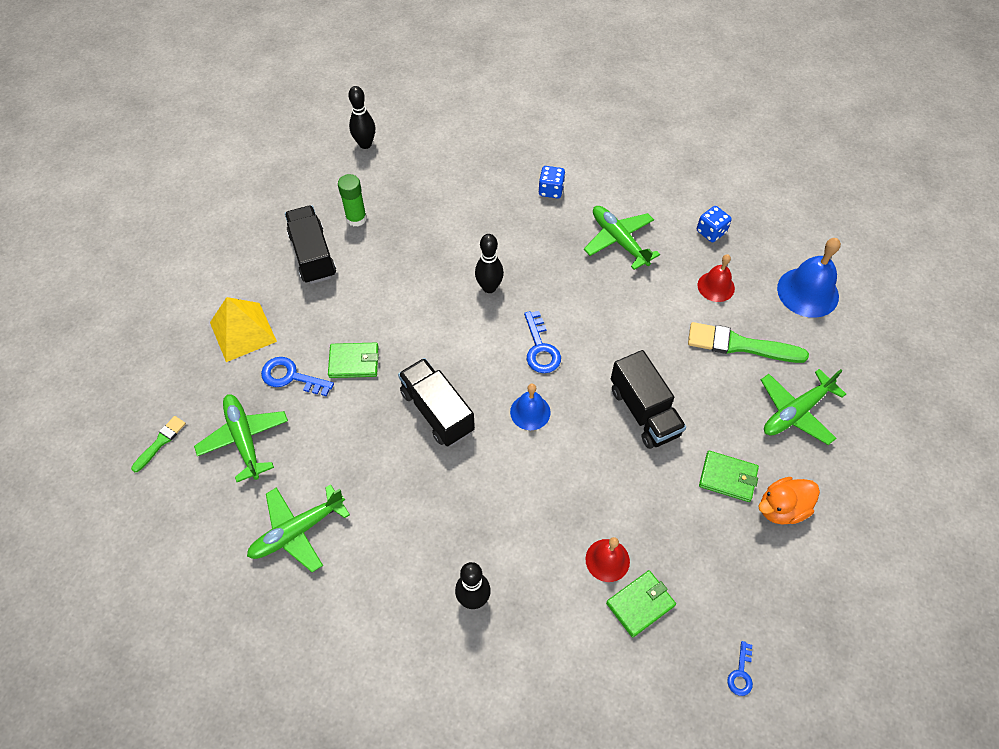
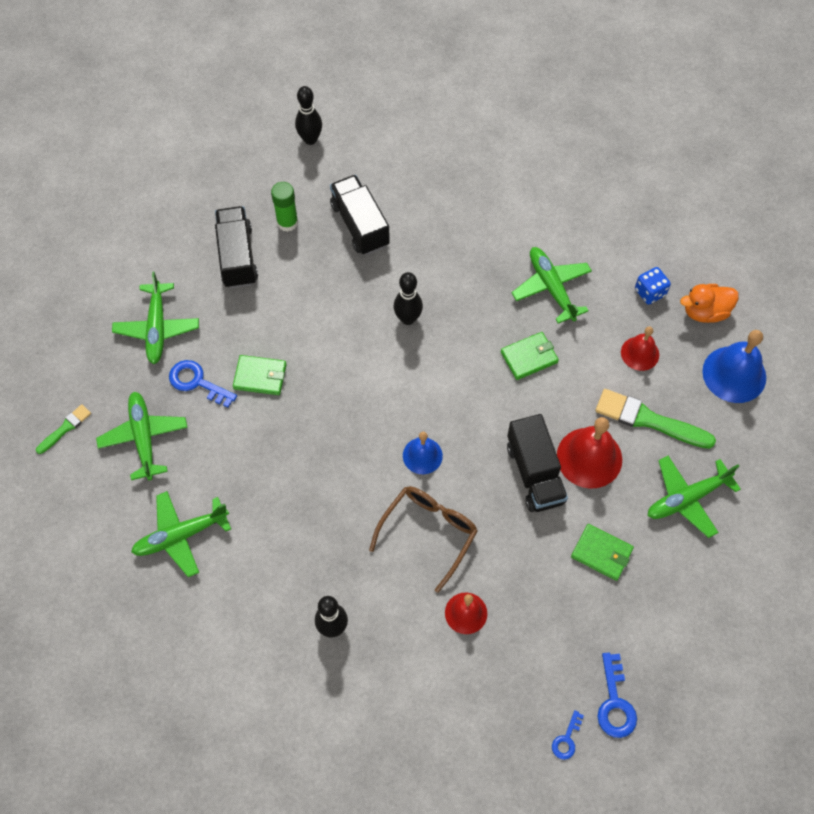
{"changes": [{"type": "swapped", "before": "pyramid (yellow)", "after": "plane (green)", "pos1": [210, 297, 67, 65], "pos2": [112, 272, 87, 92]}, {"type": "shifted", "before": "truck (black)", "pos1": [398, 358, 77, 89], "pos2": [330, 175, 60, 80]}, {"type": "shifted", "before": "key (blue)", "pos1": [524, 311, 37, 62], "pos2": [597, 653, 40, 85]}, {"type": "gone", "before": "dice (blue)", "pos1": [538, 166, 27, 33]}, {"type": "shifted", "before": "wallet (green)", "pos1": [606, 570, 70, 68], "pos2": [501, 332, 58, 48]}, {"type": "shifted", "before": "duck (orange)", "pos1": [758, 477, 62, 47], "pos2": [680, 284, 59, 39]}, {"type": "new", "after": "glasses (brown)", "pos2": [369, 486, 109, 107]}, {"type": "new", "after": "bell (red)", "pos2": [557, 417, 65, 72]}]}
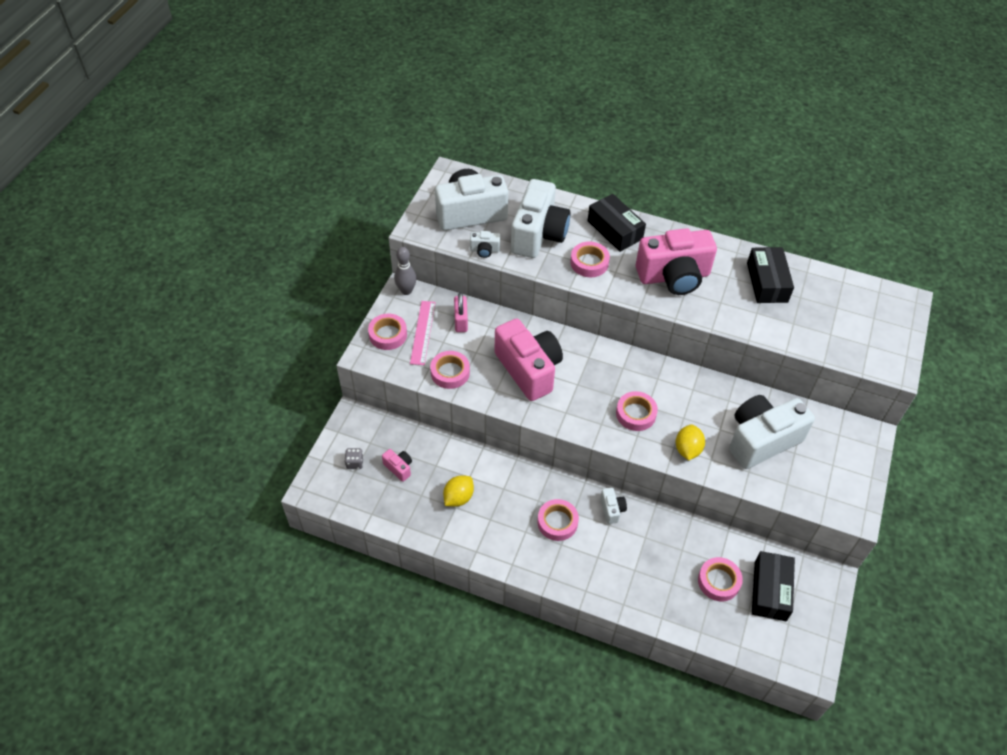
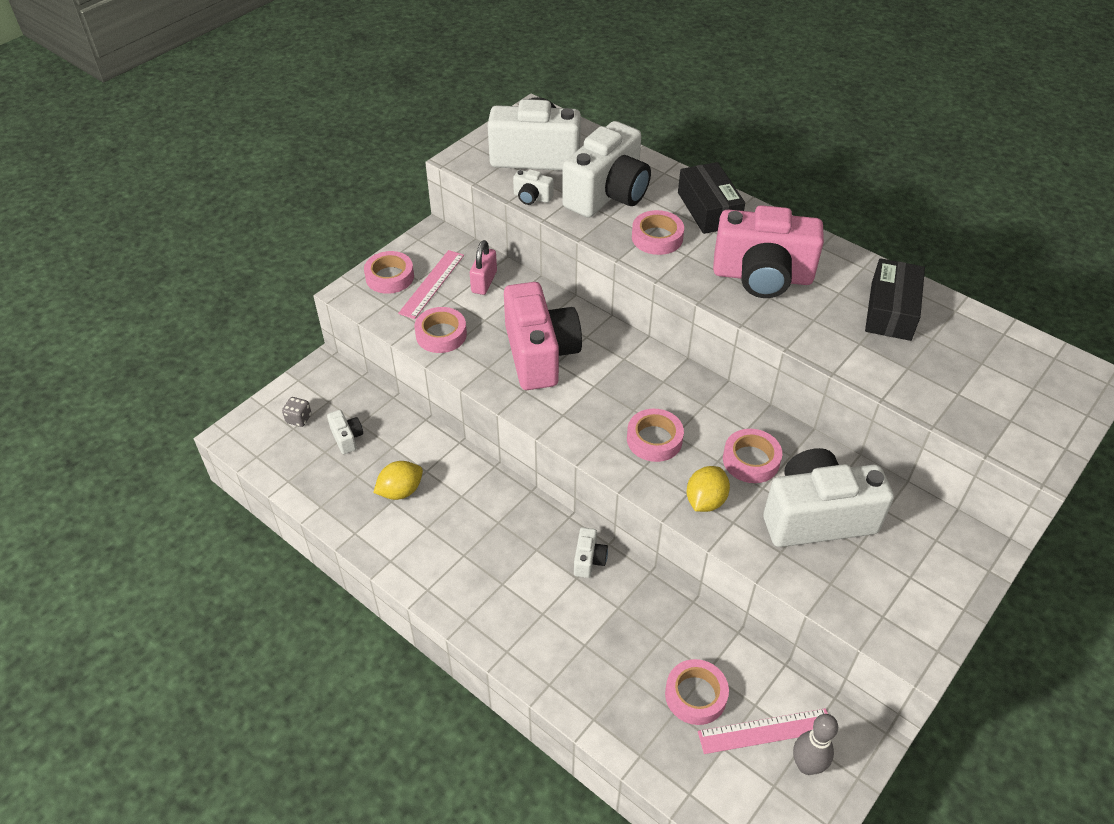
{"changes": [{"type": "repainted", "before": "camera (pink)", "after": "camera (white)", "pos1": [382, 449, 30, 33], "pos2": [327, 410, 36, 44]}, {"type": "shifted", "before": "bowling pin (grey)", "pos1": [394, 247, 22, 48], "pos2": [793, 714, 45, 61]}, {"type": "shifted", "before": "tape (pink)", "pos1": [537, 499, 42, 42], "pos2": [723, 429, 59, 54]}, {"type": "swapped", "before": "box (black)", "after": "ruler (pink)", "pos1": [752, 551, 43, 70], "pos2": [698, 708, 130, 46]}]}
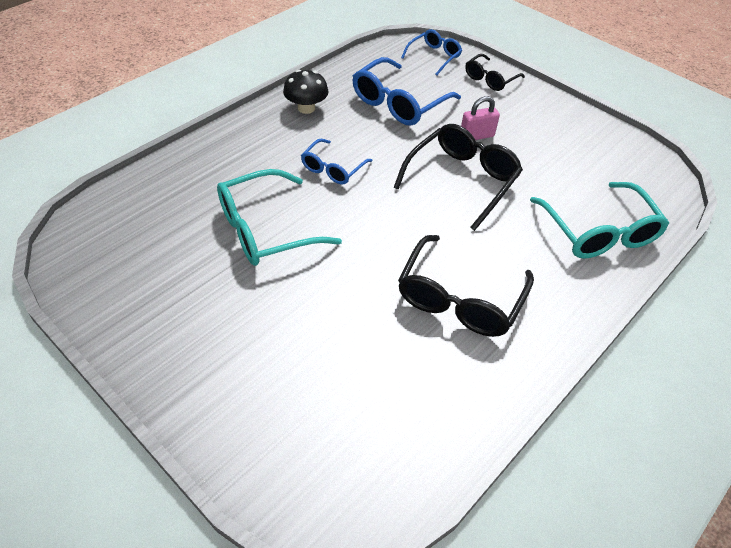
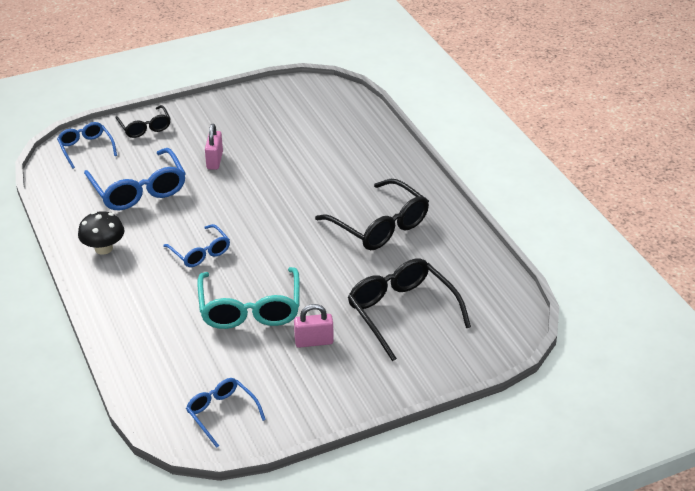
{"changes": [{"type": "shifted", "before": "glasses (black)", "pos1": [394, 124, 129, 107], "pos2": [348, 259, 123, 103]}, {"type": "gone", "before": "glasses (turquoise)", "pos1": [530, 182, 139, 77]}, {"type": "new", "after": "glasses (blue)", "pos2": [186, 378, 80, 70]}, {"type": "new", "after": "padlock (pink)", "pos2": [294, 304, 39, 44]}]}
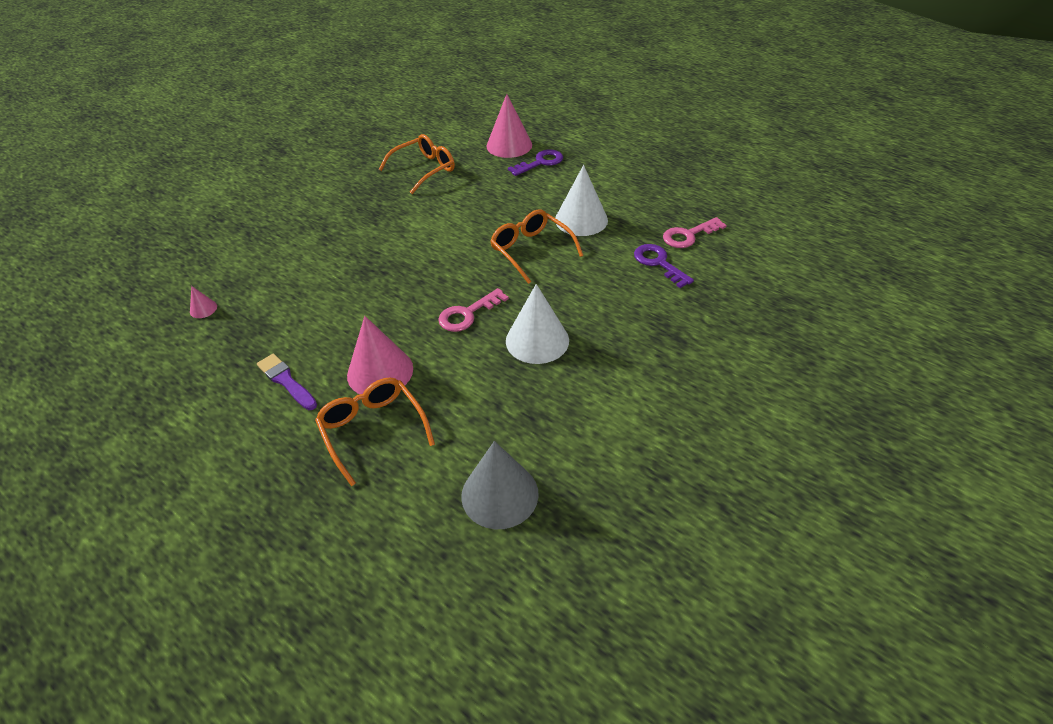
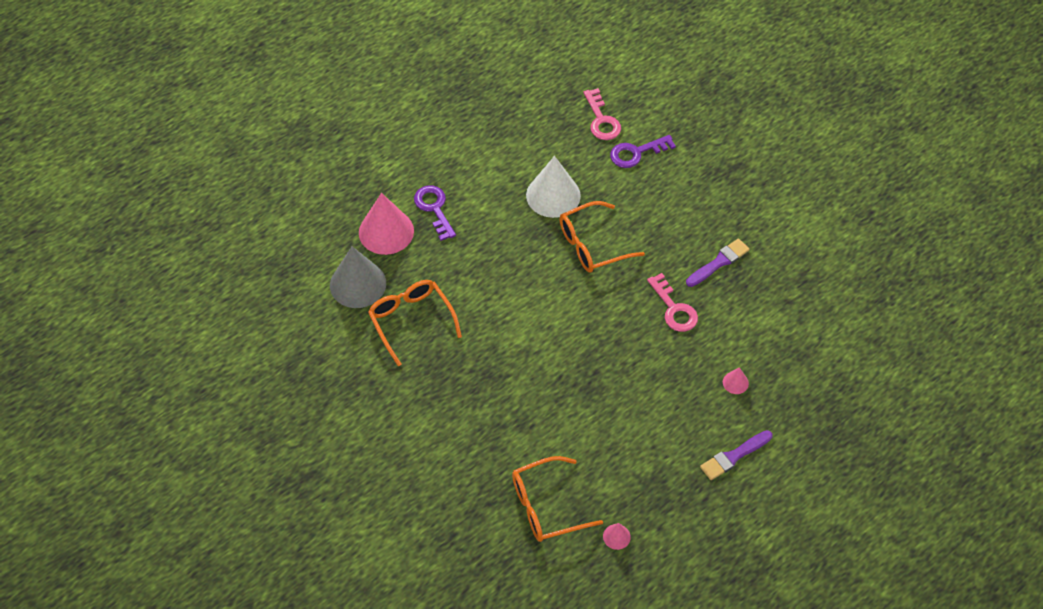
{"changes": [{"type": "shifted", "before": "glasses (orange)", "pos1": [315, 377, 120, 109], "pos2": [512, 456, 91, 86]}, {"type": "scaled", "before": "cone (pink)", "pos1": [347, 316, 66, 78], "pos2": [723, 367, 26, 27], "scale": 0.44}, {"type": "shifted", "before": "cone (grey)", "pos1": [461, 441, 78, 88], "pos2": [330, 247, 56, 61]}, {"type": "swapped", "before": "cone (white)", "after": "brush (purple)", "pos1": [506, 284, 63, 80], "pos2": [686, 239, 64, 48]}]}
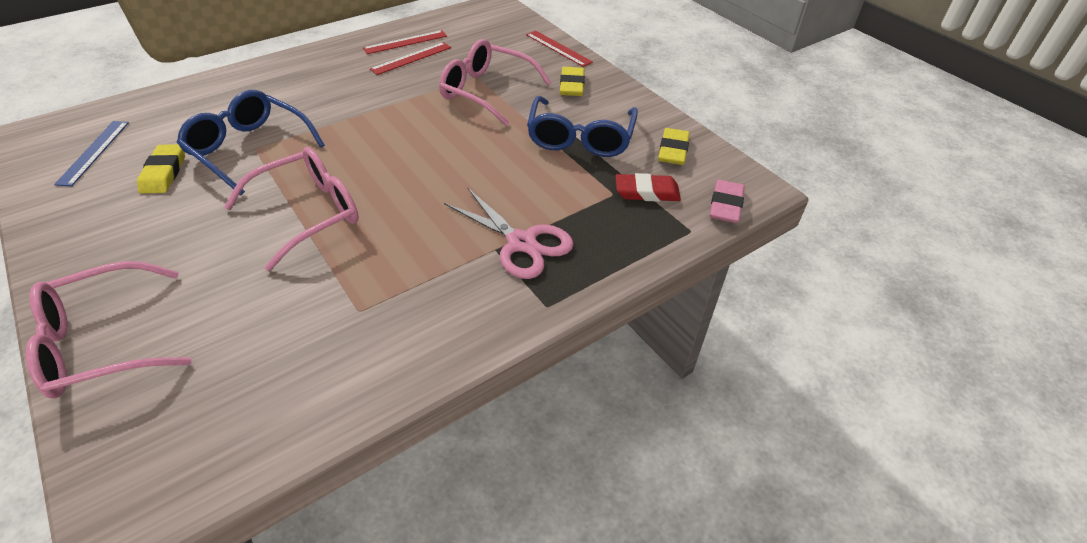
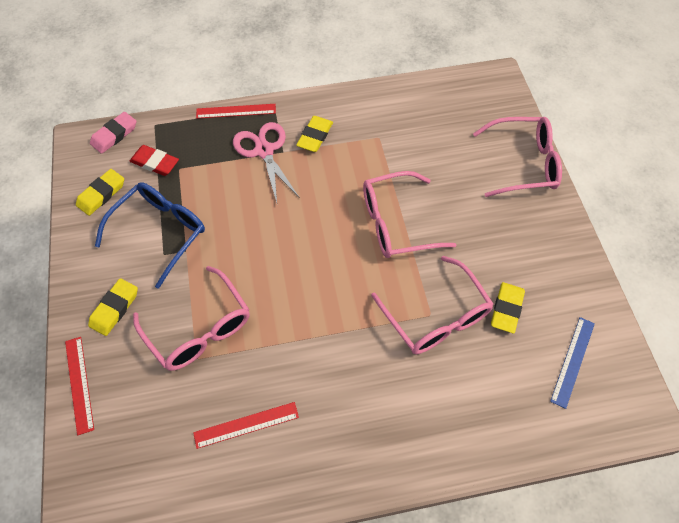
{"changes": [{"type": "repainted", "before": "glasses (blue)", "after": "glasses (pink)", "pos1": [177, 90, 148, 105], "pos2": [371, 256, 123, 98]}, {"type": "shifted", "before": "ruler (red)", "pos1": [363, 30, 84, 24], "pos2": [196, 104, 80, 15]}, {"type": "new", "after": "eraser (yellow)", "pos2": [296, 116, 37, 36]}]}
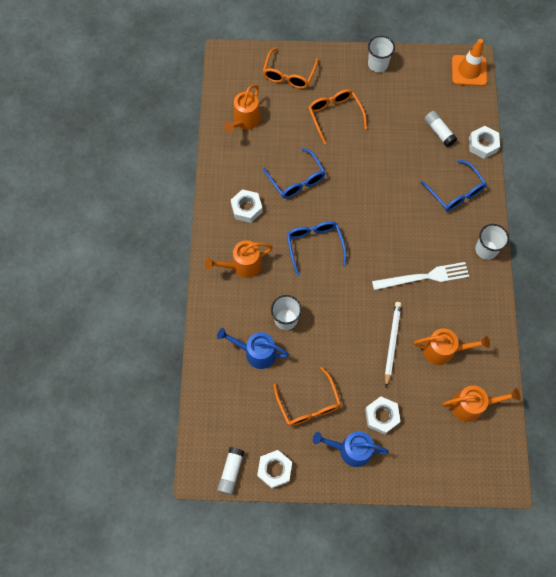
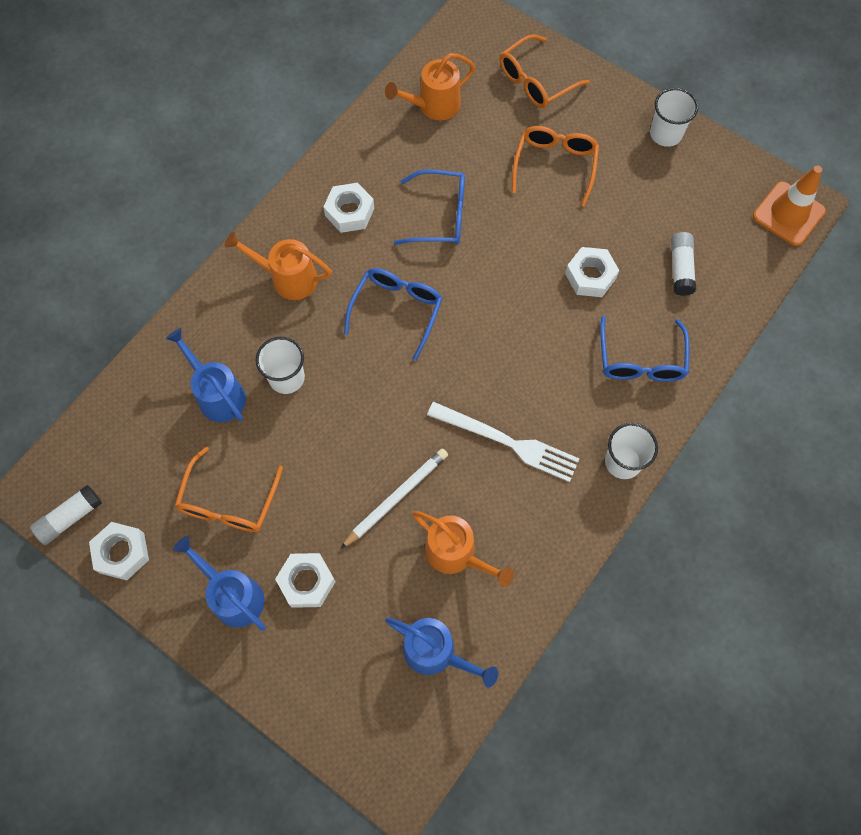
{"changes": [{"type": "rotated", "before": "glasses (blue)", "pos1": [263, 148, 63, 51], "pos2": [394, 169, 71, 76], "turn": -90}, {"type": "repainted", "before": "watering can (orange)", "after": "watering can (blue)", "pos1": [443, 386, 77, 36], "pos2": [385, 618, 113, 69]}, {"type": "shifted", "before": "nut (white)", "pos1": [469, 126, 31, 33], "pos2": [565, 247, 54, 50]}]}
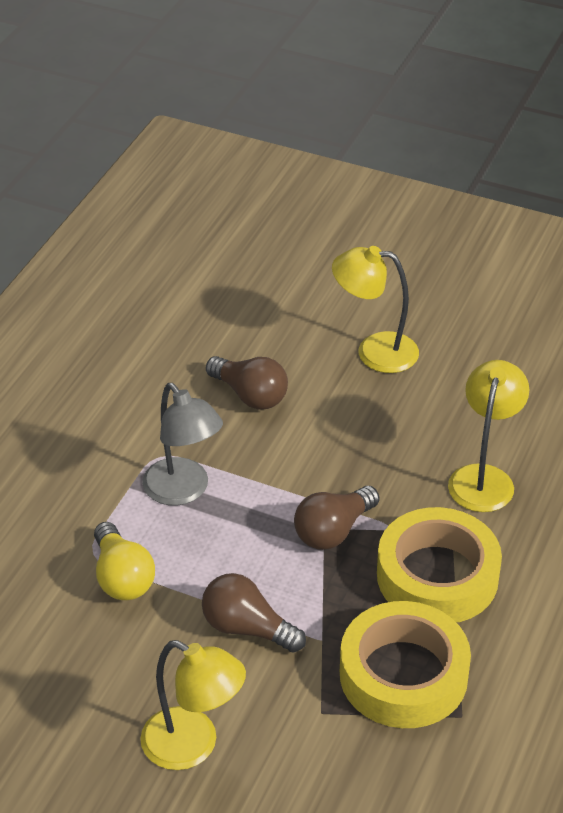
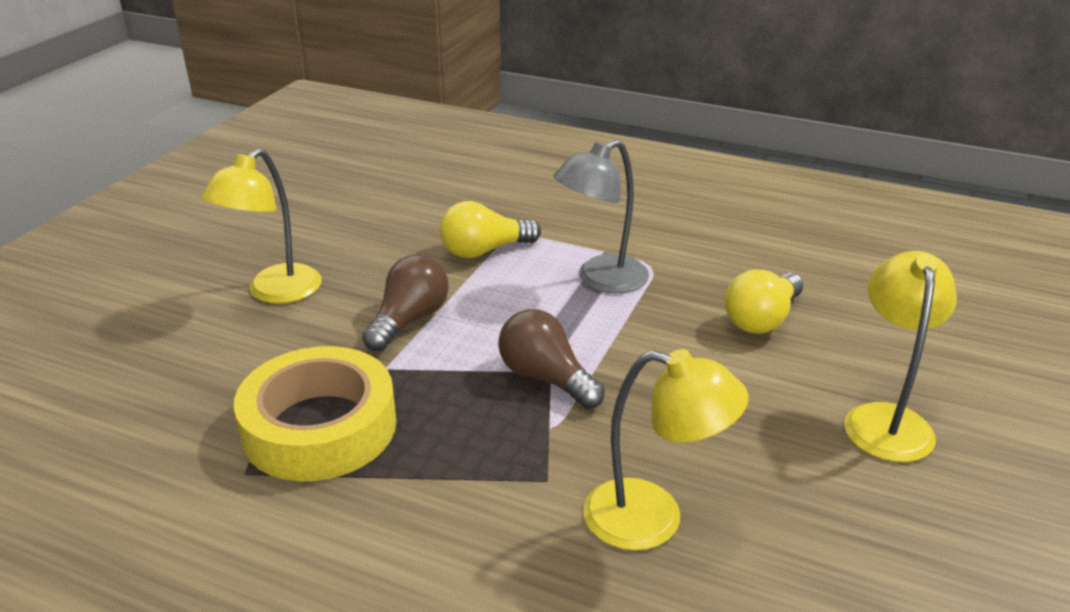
{"changes": [{"type": "repainted", "before": "light bulb (brown)", "after": "light bulb (yellow)", "pos1": [206, 356, 82, 54], "pos2": [725, 269, 78, 65]}, {"type": "gone", "before": "tape (yellow)", "pos1": [377, 507, 125, 116]}]}
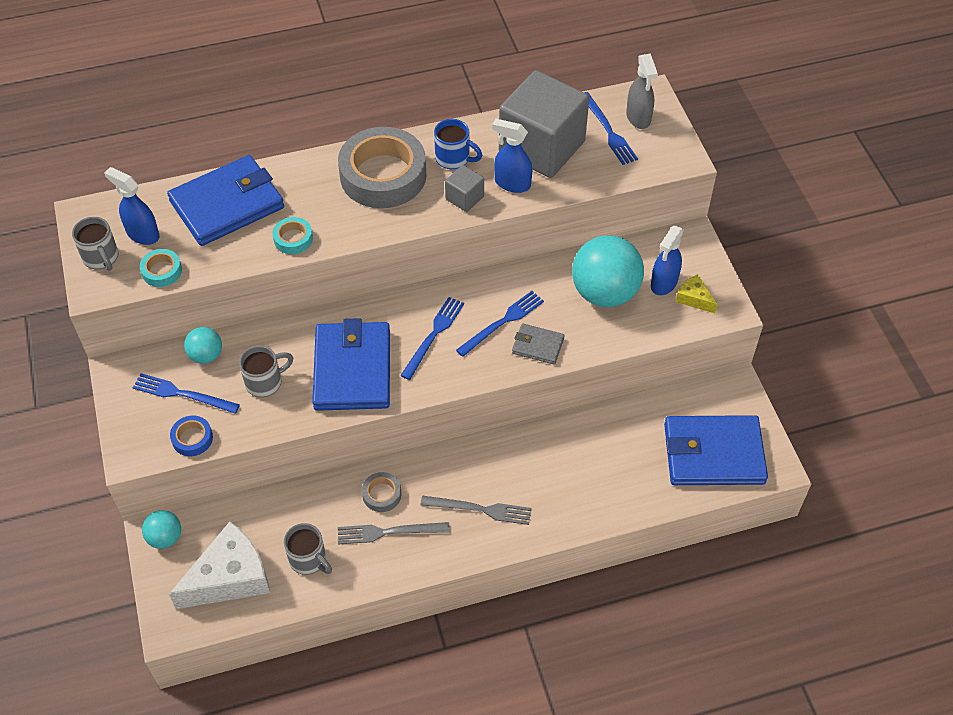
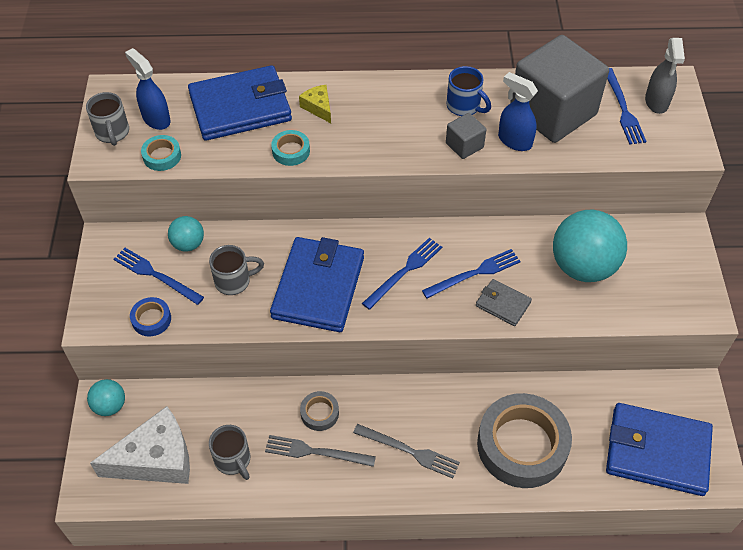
{"changes": [{"type": "shifted", "before": "tape (grey)", "pos1": [338, 127, 88, 81], "pos2": [477, 393, 95, 95]}, {"type": "gone", "before": "spray bottle (blue)", "pos1": [651, 226, 33, 69]}, {"type": "shifted", "before": "cheese (yellow)", "pos1": [676, 274, 41, 39], "pos2": [299, 85, 32, 38]}]}
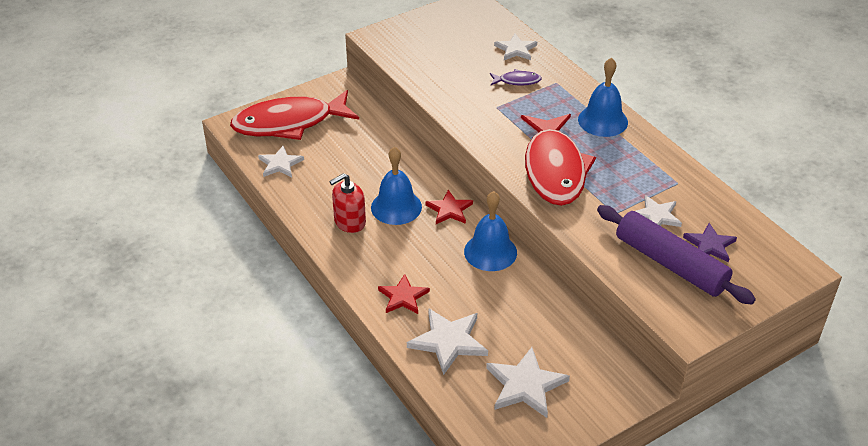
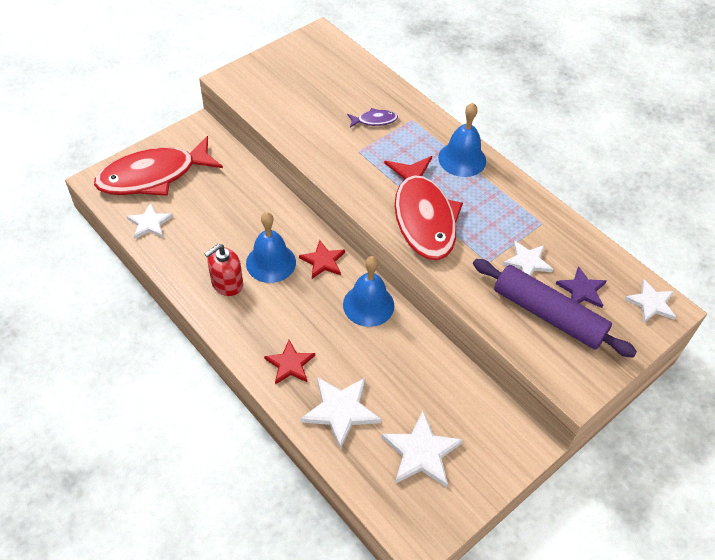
{"changes": [{"type": "shifted", "before": "star (white)", "pos1": [494, 34, 43, 26], "pos2": [625, 279, 51, 44]}]}
